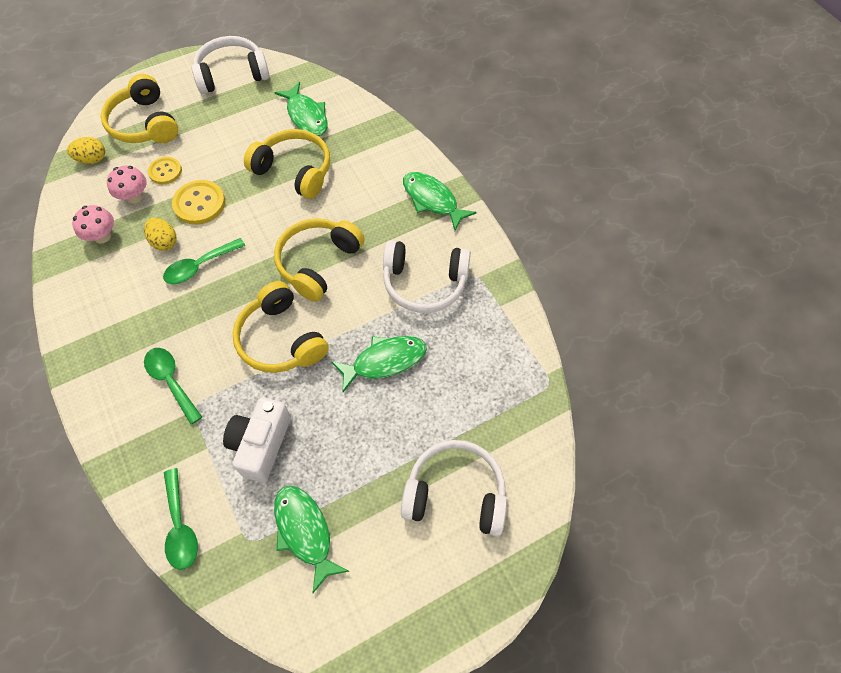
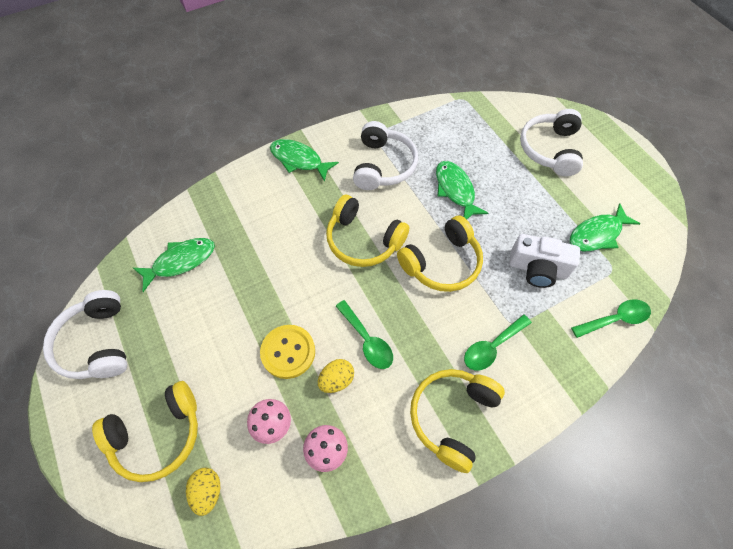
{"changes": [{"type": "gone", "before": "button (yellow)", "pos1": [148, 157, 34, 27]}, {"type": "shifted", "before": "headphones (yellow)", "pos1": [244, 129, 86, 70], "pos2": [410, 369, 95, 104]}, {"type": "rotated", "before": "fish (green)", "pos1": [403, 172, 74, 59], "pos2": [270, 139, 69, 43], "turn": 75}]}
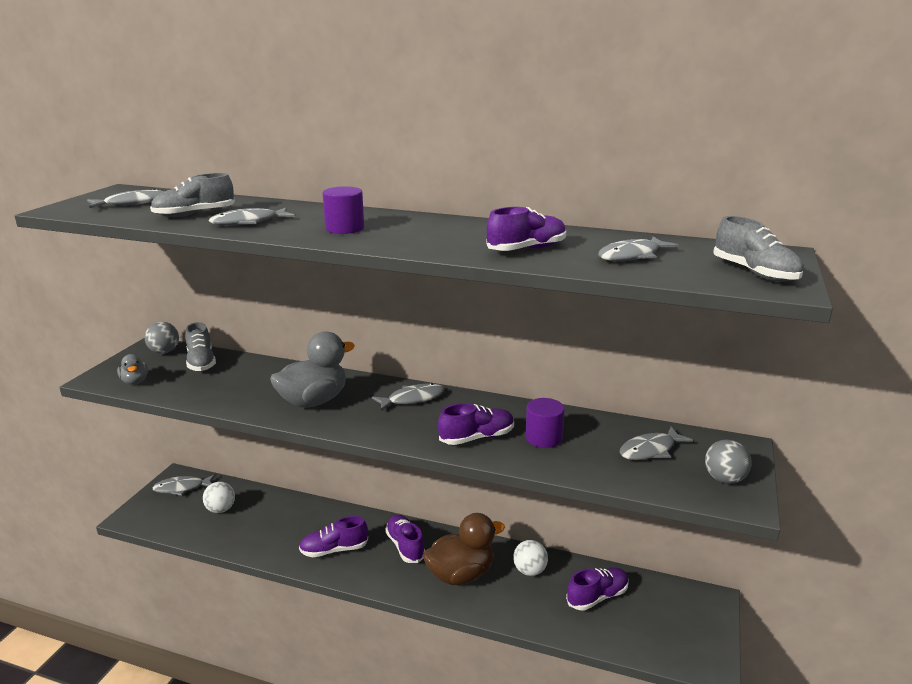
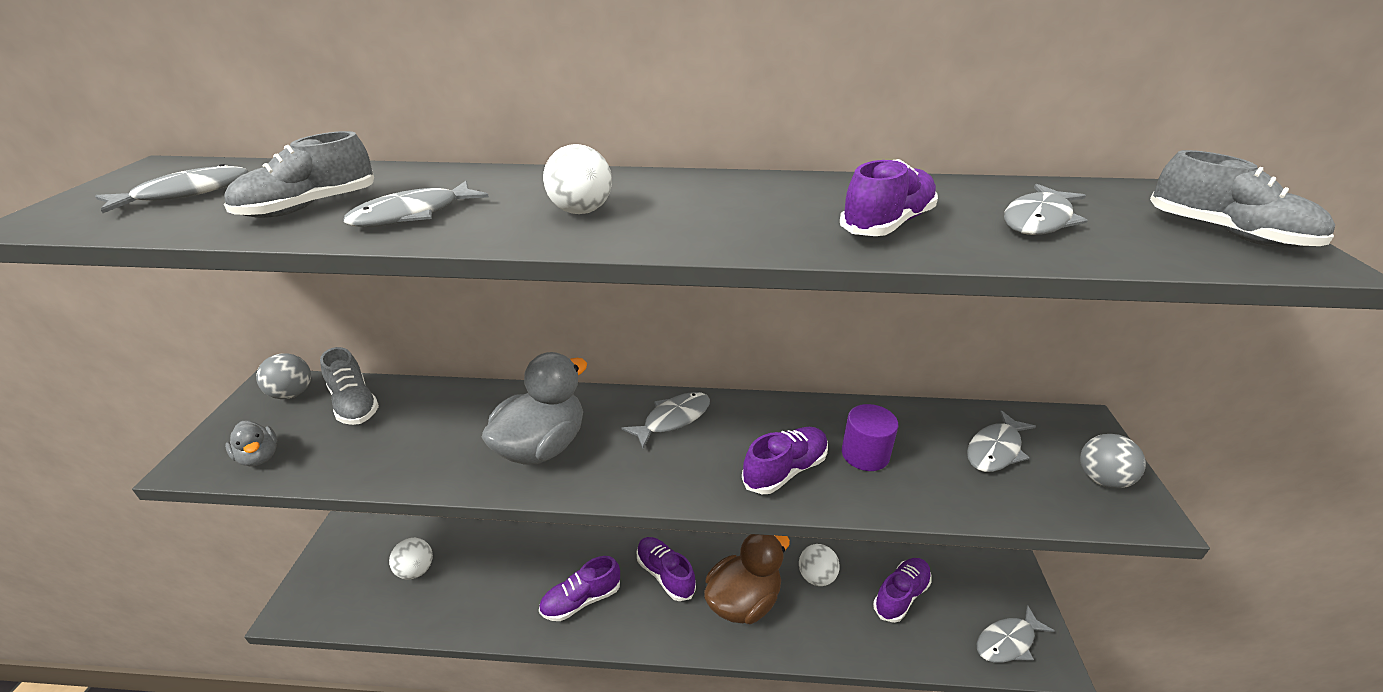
{"changes": [{"type": "shifted", "before": "fish (grey)", "pos1": [153, 474, 62, 22], "pos2": [976, 605, 79, 58]}, {"type": "swapped", "before": "cylinder (purple)", "after": "ball (white)", "pos1": [323, 186, 41, 48], "pos2": [543, 144, 69, 70]}]}
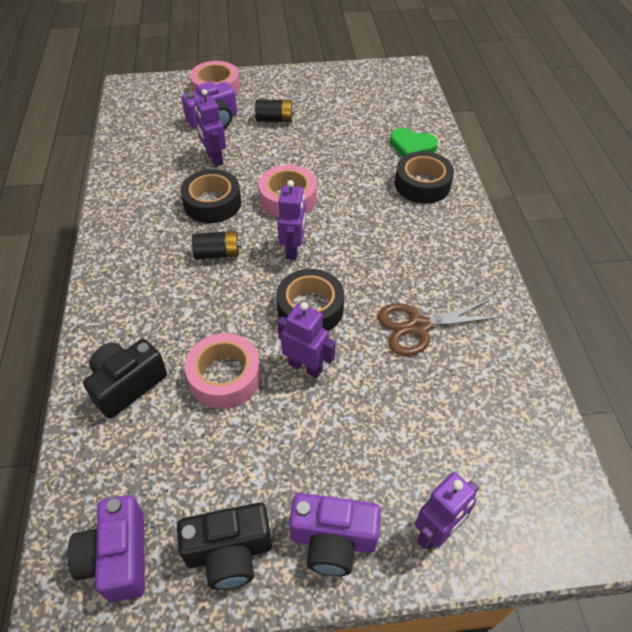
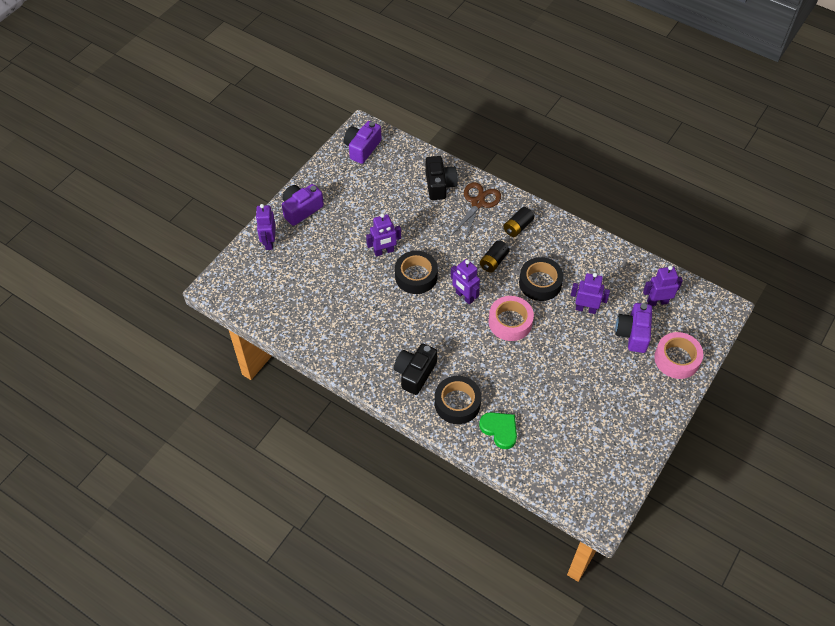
{"changes": [{"type": "rotated", "before": "camera (purple)", "pos1": [67, 495, 78, 107], "pos2": [344, 121, 38, 43], "turn": -90}, {"type": "shifted", "before": "camera (black)", "pos1": [177, 503, 95, 87], "pos2": [394, 344, 43, 51]}, {"type": "gone", "before": "tape (pink)", "pos1": [185, 333, 76, 76]}, {"type": "shifted", "before": "battery (black)", "pos1": [255, 99, 40, 23], "pos2": [504, 207, 30, 30]}, {"type": "shifted", "before": "scissors (brown)", "pos1": [377, 299, 125, 57], "pos2": [452, 182, 49, 59]}, {"type": "rotated", "before": "heart (green)", "pos1": [390, 128, 48, 29], "pos2": [479, 412, 38, 37], "turn": 75}, {"type": "new", "after": "robot (purple)", "pos2": [643, 265, 40, 41]}]}
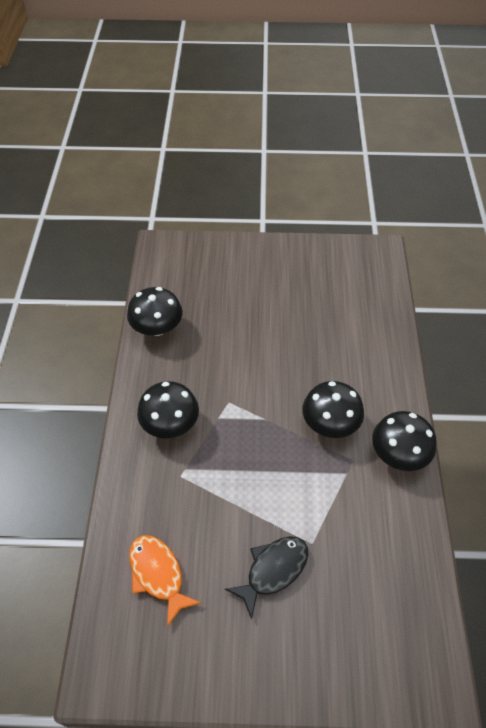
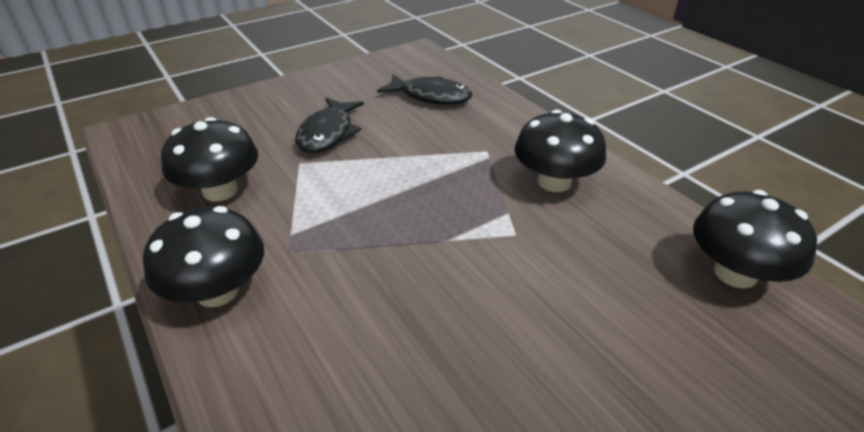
{"changes": [{"type": "repainted", "before": "fish (orange)", "after": "fish (black)", "pos1": [129, 535, 72, 92], "pos2": [377, 74, 95, 31]}, {"type": "shifted", "before": "mushroom (black)", "pos1": [303, 381, 61, 57], "pos2": [161, 117, 97, 85]}]}
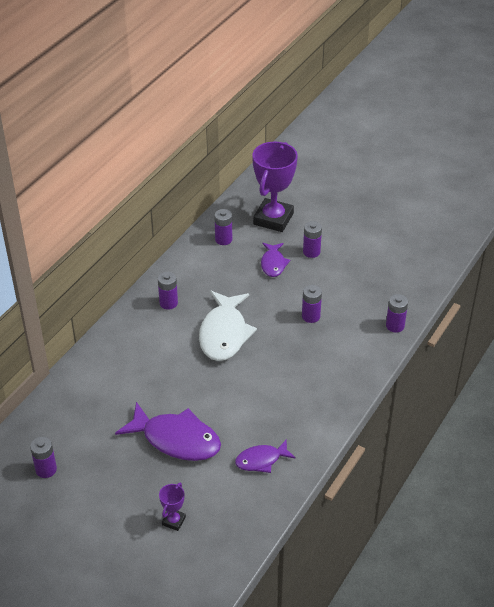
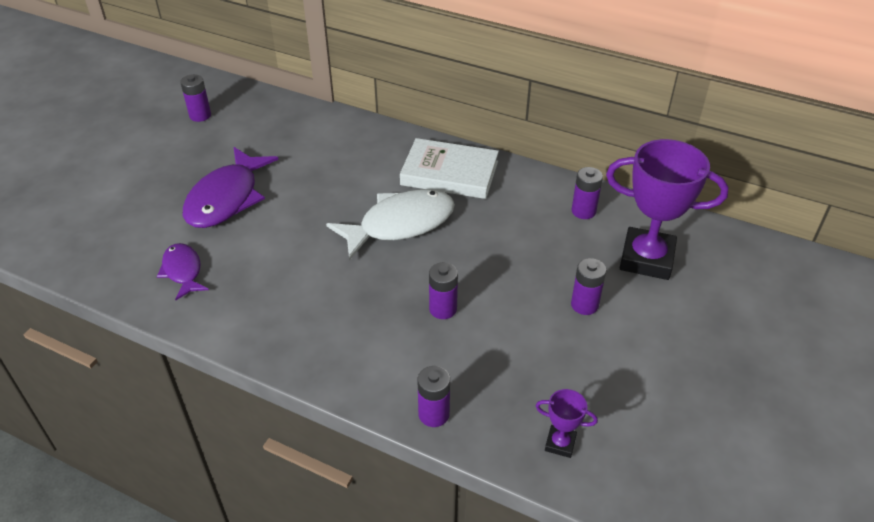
{"changes": [{"type": "swapped", "before": "battery (purple)", "after": "book (white)", "pos1": [158, 272, 20, 38], "pos2": [400, 138, 99, 61]}, {"type": "shifted", "before": "trophy (purple)", "pos1": [159, 483, 27, 48], "pos2": [536, 389, 62, 69]}, {"type": "rotated", "before": "fish (white)", "pos1": [199, 291, 58, 70], "pos2": [326, 189, 129, 71], "turn": 150}, {"type": "gone", "before": "fish (purple)", "pos1": [261, 243, 29, 34]}]}
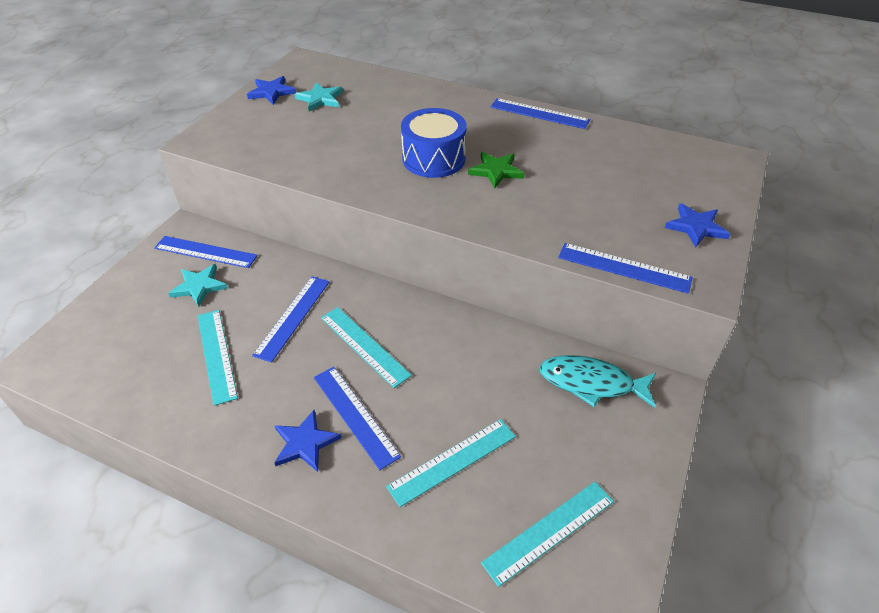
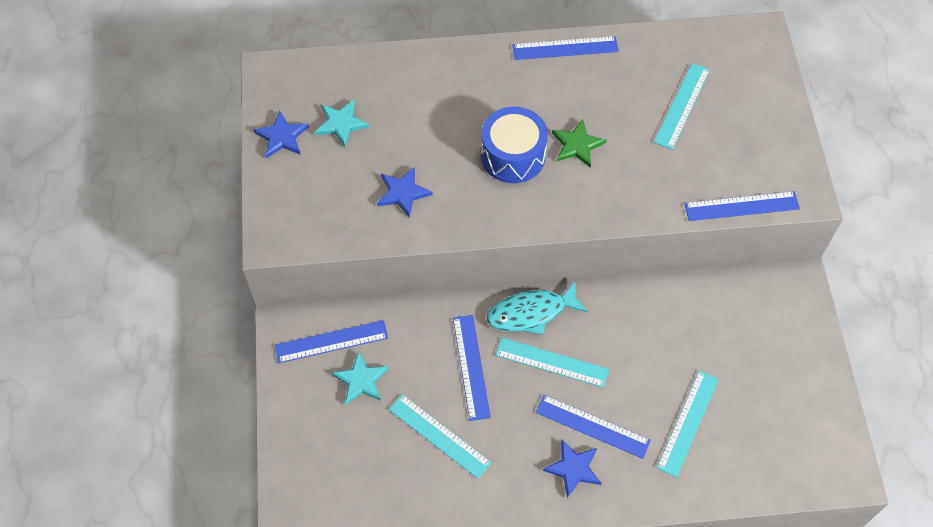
{"changes": [{"type": "shifted", "before": "ruler (turquoise)", "pos1": [481, 482, 133, 105], "pos2": [654, 63, 56, 87]}, {"type": "shifted", "before": "fish (turquoise)", "pos1": [539, 355, 117, 53], "pos2": [487, 281, 101, 54]}, {"type": "shifted", "before": "star (blue)", "pos1": [665, 203, 65, 45], "pos2": [377, 167, 56, 50]}]}
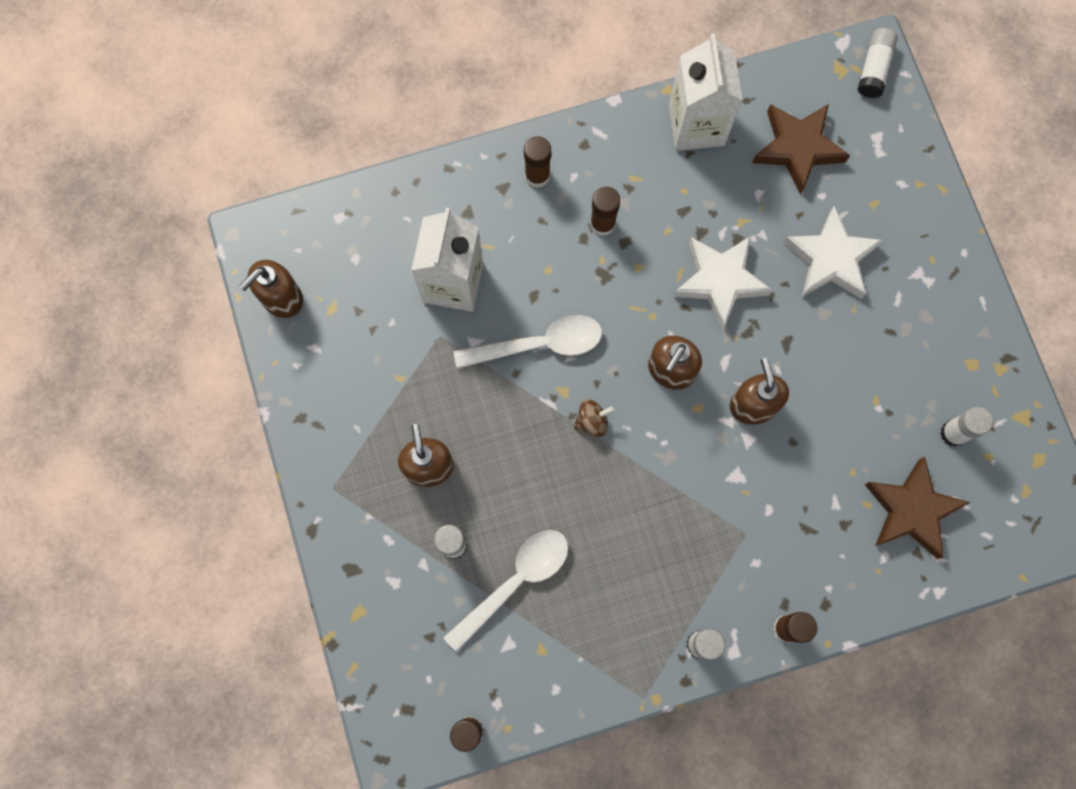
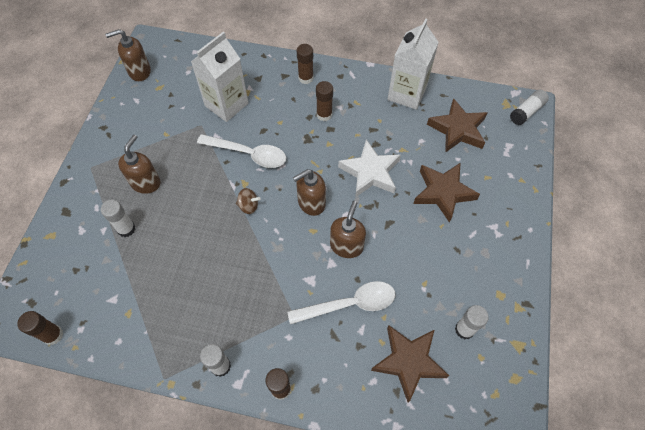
{"changes": [{"type": "shifted", "before": "spoon (white)", "pos1": [443, 530, 125, 122], "pos2": [287, 281, 108, 43]}, {"type": "repainted", "before": "star (white)", "after": "star (brown)", "pos1": [783, 205, 100, 94], "pos2": [413, 163, 67, 60]}]}
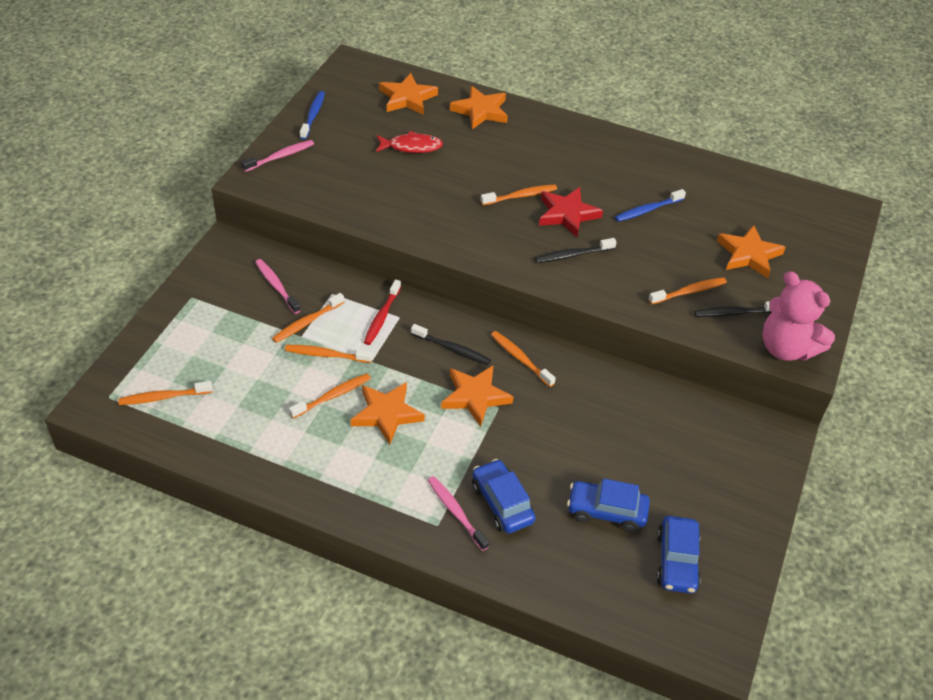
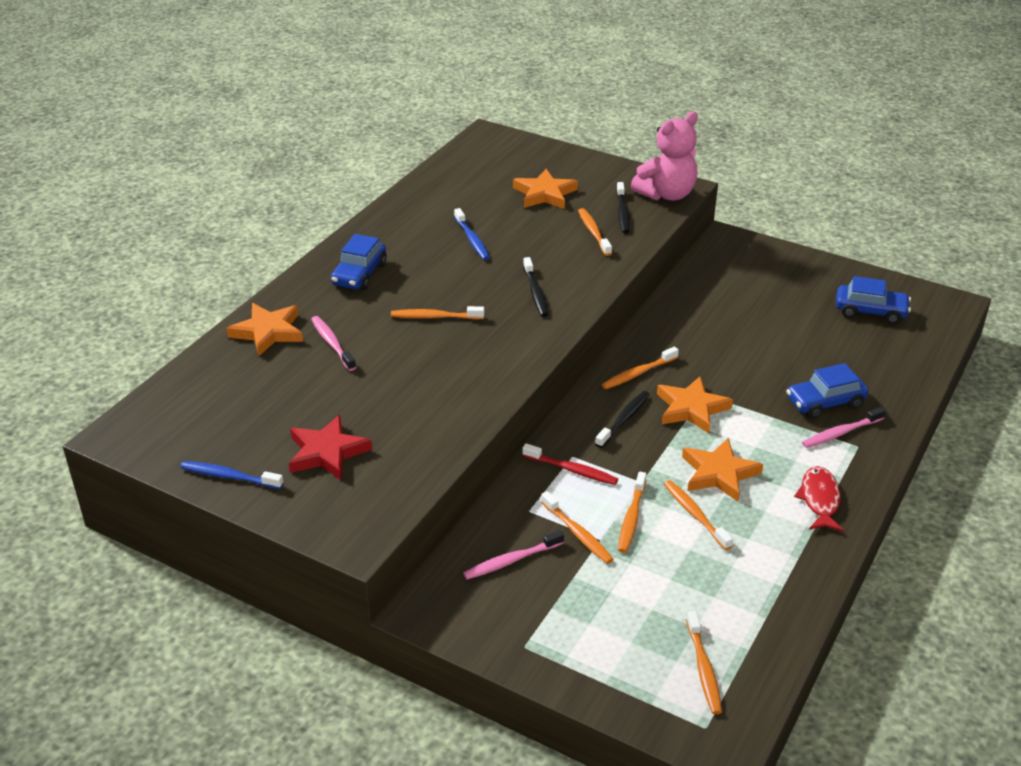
{"changes": [{"type": "shifted", "before": "toothbrush (pink)", "pos1": [241, 140, 73, 32], "pos2": [311, 316, 45, 55]}, {"type": "shifted", "before": "fish (red)", "pos1": [376, 131, 67, 22], "pos2": [794, 466, 50, 66]}, {"type": "gone", "before": "star (orange)", "pos1": [379, 73, 59, 42]}, {"type": "rotated", "before": "toothbrush (orange)", "pos1": [481, 184, 76, 21], "pos2": [391, 306, 93, 14], "turn": -75}, {"type": "shifted", "before": "star (red)", "pos1": [539, 187, 64, 50], "pos2": [289, 415, 83, 65]}, {"type": "shifted", "before": "car (blue)", "pos1": [567, 478, 83, 54], "pos2": [331, 234, 56, 56]}]}
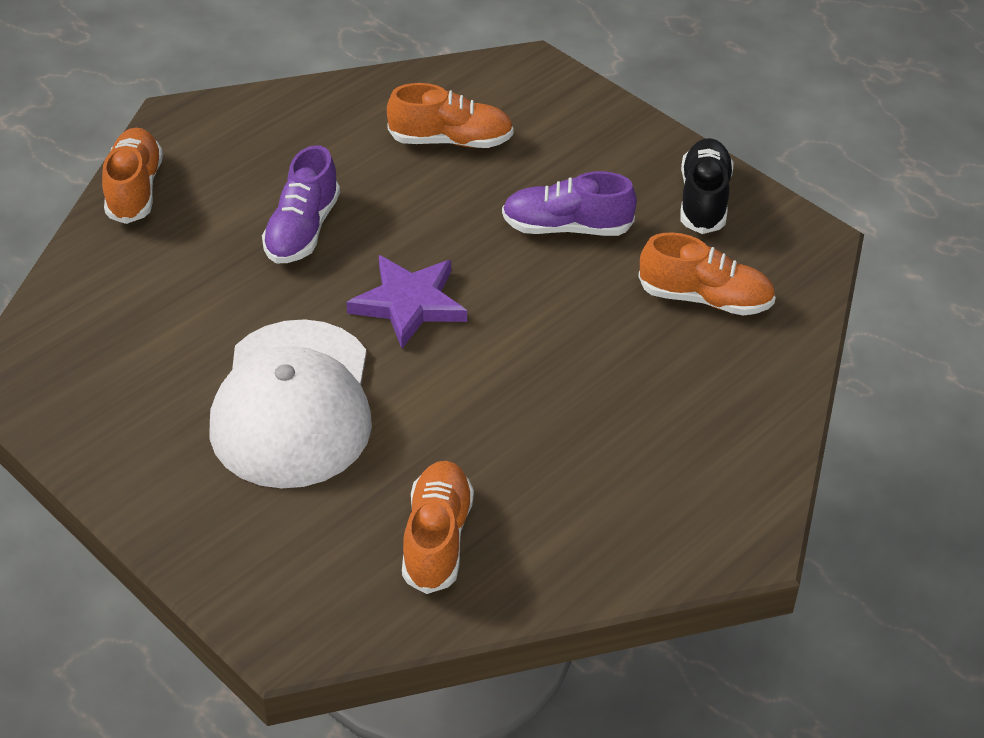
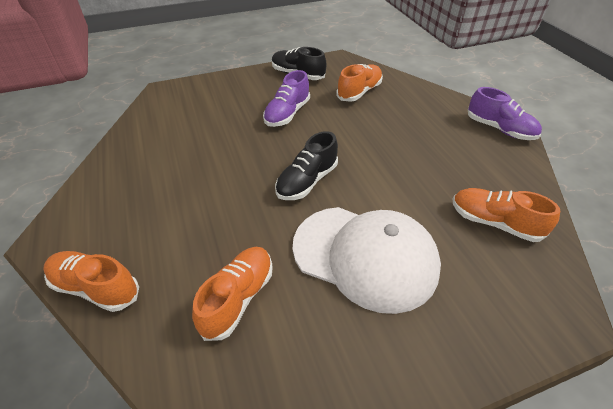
{"changes": [{"type": "shifted", "before": "shoe (purple)", "pos1": [262, 145, 78, 118], "pos2": [468, 87, 74, 53]}, {"type": "swapped", "before": "star (purple)", "after": "shoe (black)", "pos1": [346, 255, 121, 93], "pos2": [275, 131, 63, 69]}, {"type": "shifted", "before": "shoe (orange)", "pos1": [387, 83, 127, 65], "pos2": [192, 247, 80, 94]}]}
